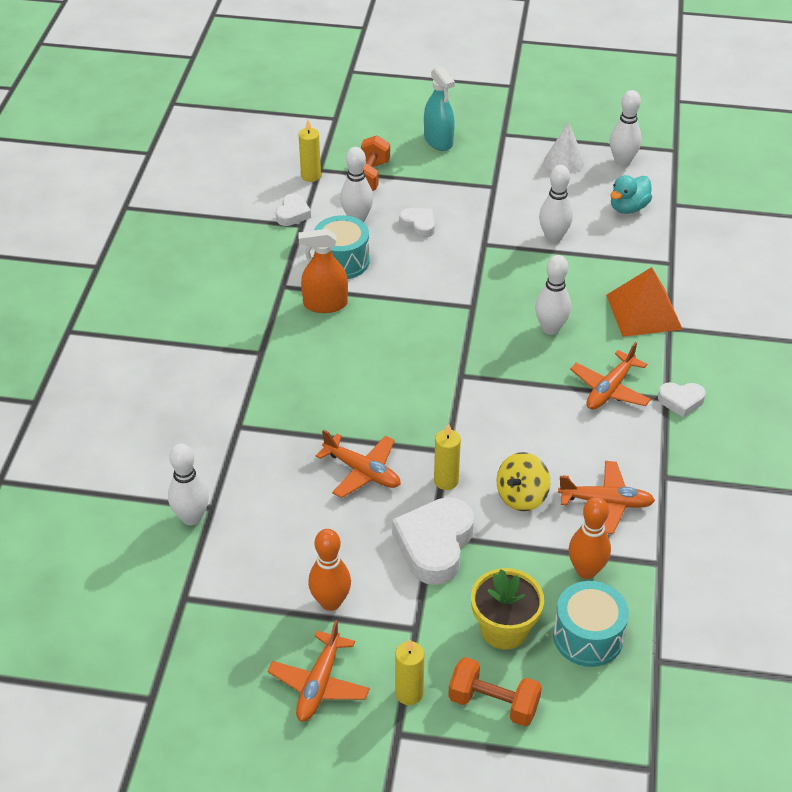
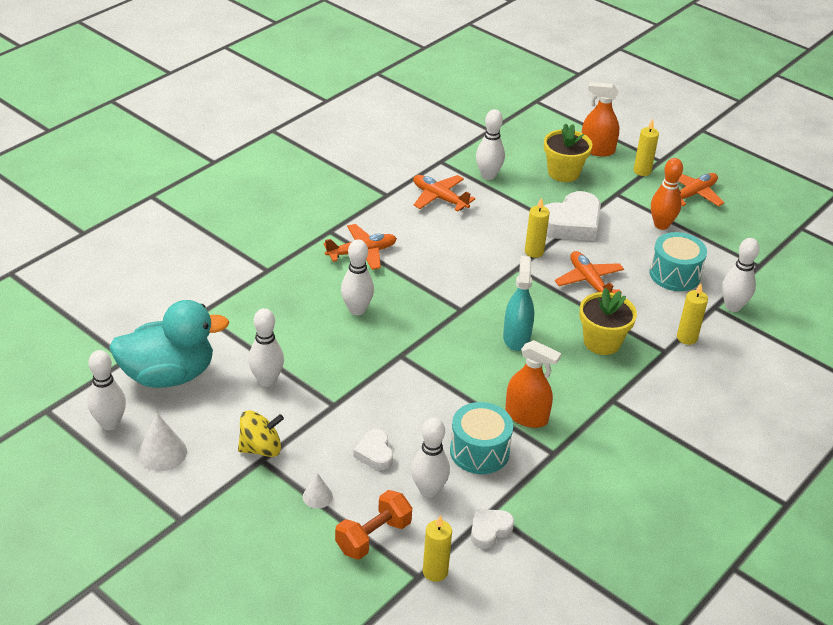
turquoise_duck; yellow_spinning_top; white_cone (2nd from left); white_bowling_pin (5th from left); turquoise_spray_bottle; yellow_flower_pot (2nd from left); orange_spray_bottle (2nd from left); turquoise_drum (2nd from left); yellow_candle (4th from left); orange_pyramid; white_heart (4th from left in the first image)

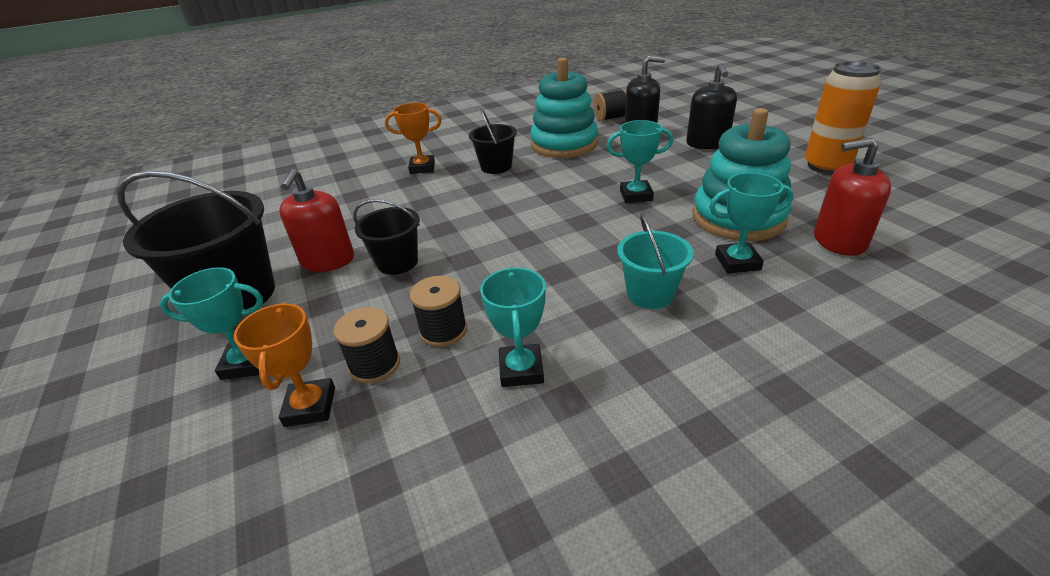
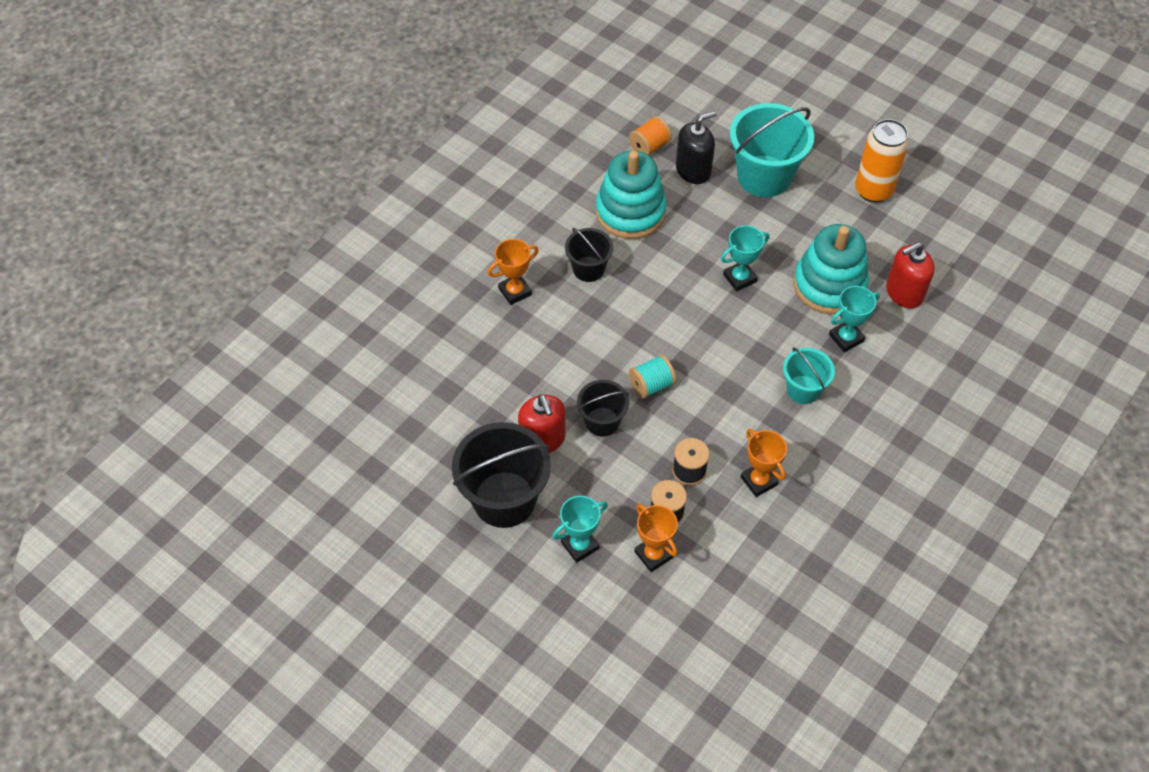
orange_spool; turquoise_spool; turquoise_bucket (1st from left); orange_trophy (3rd from left)

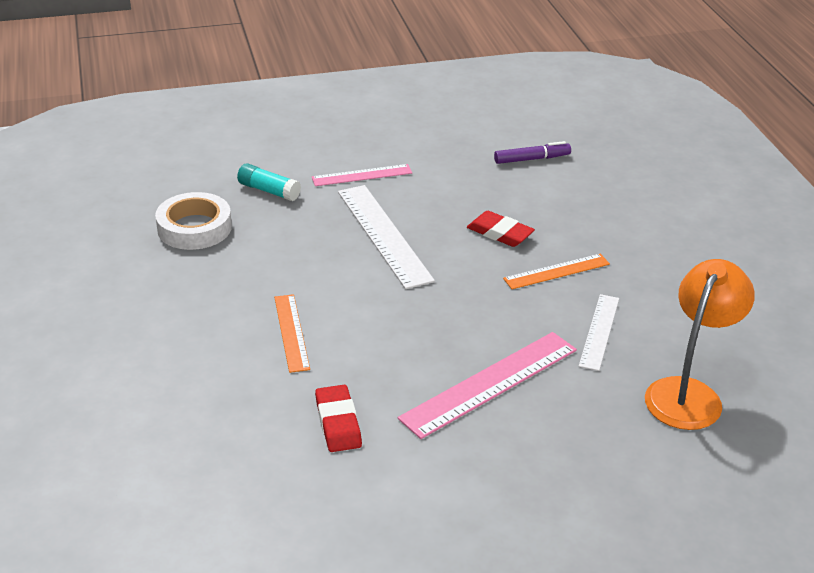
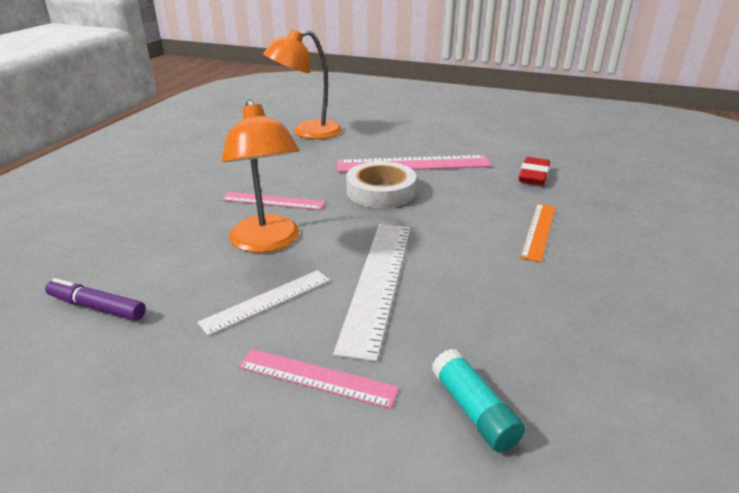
white_ruler (1st from left); pink_ruler (1st from left); orange_lamp (1st from left); white_tape

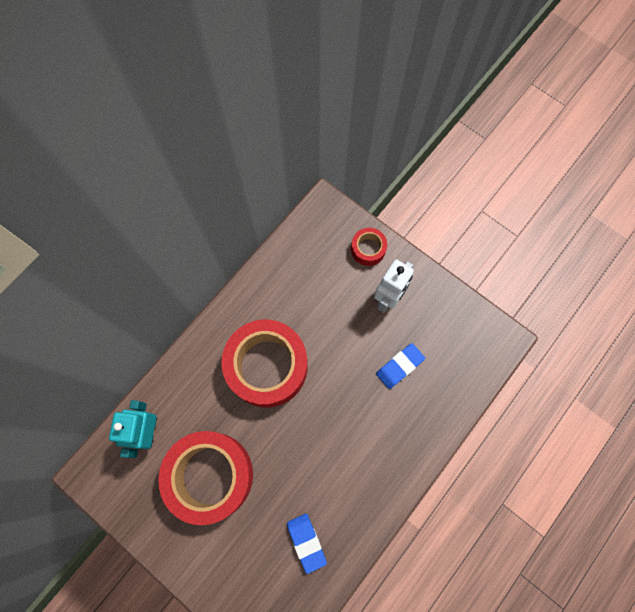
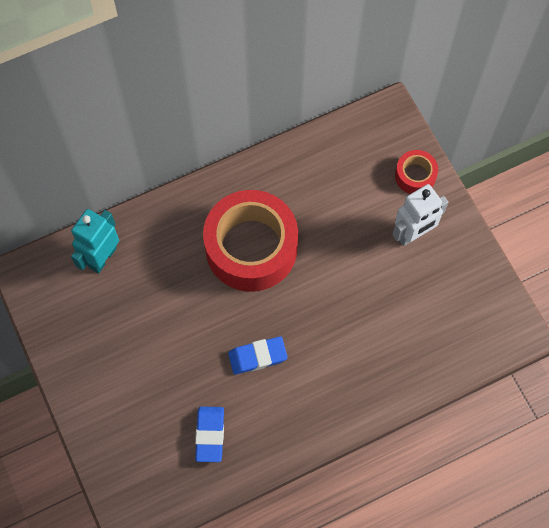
blue_eraser (2nd from left); red_tape (1st from left in the first image)

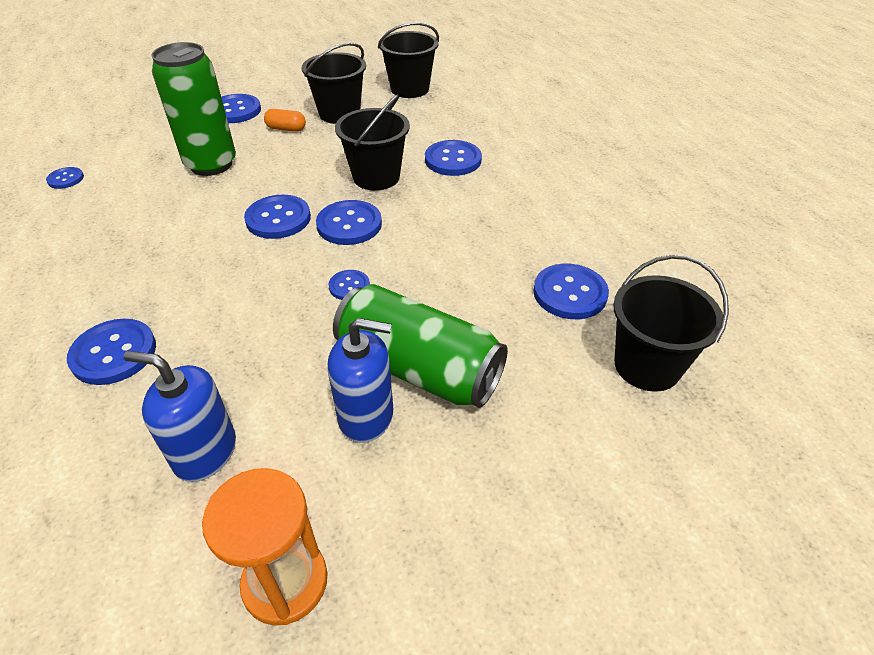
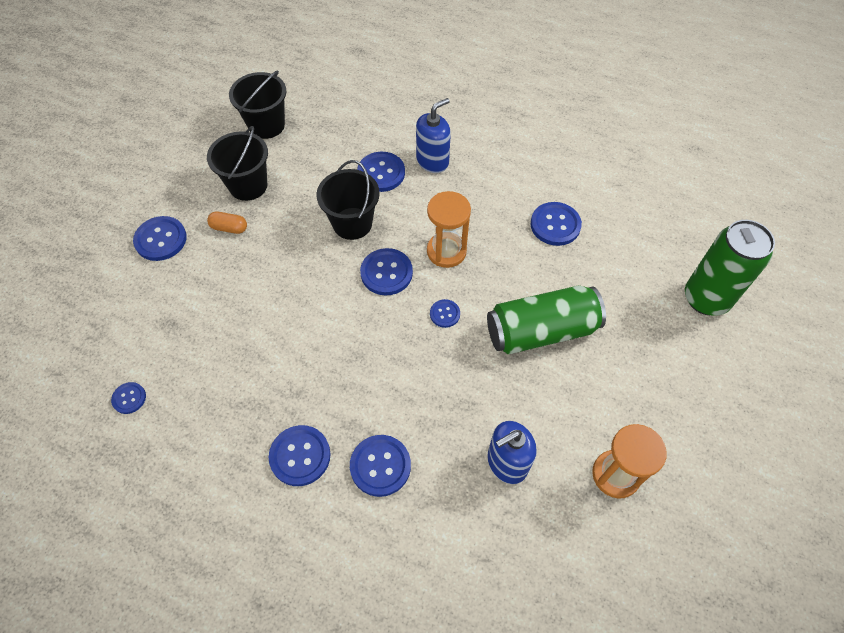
orange_capsule; blue_button (3rd from left); blue_soap_dispenser (1st from left); orange_hourglass (1st from left); green_can (2nd from left); black_bucket (4th from left in the first image)

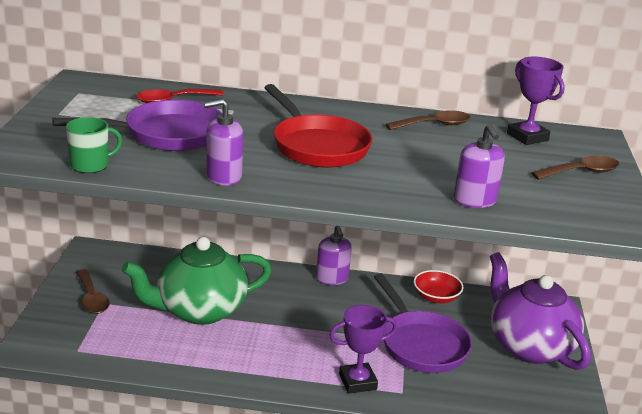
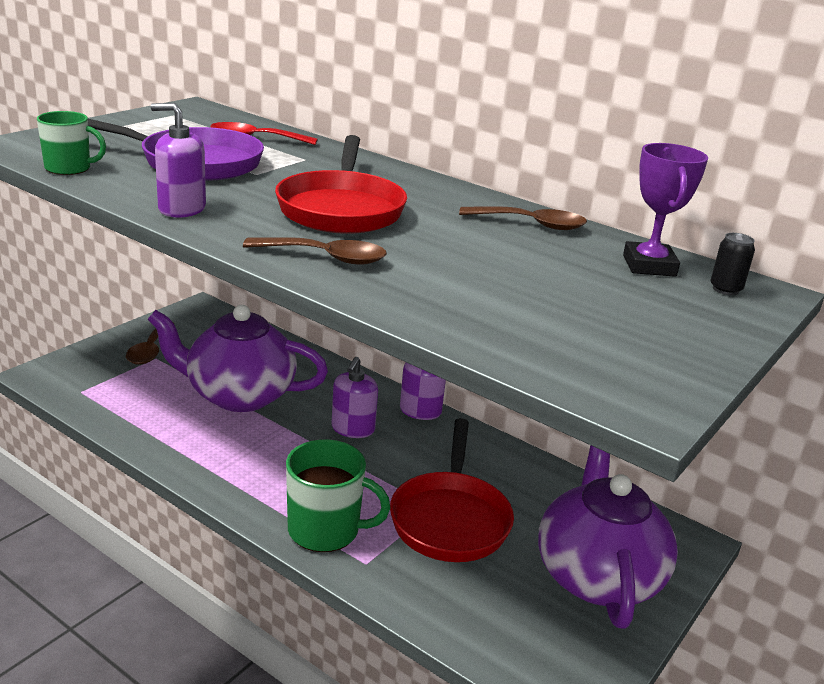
purple_teapot (1st from left); brown_spoon (2nd from left); green_mug (2nd from left); purple_soap_dispenser (2nd from left); red_pan (2nd from left); black_can; red_bowl

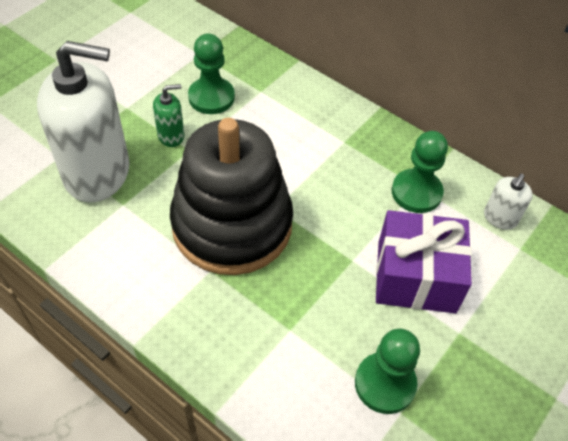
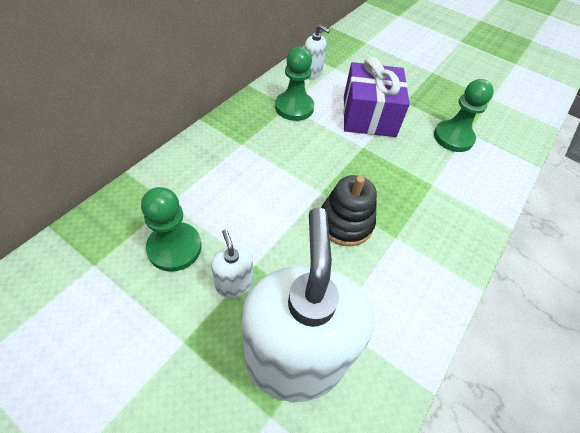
white_soap_dispenser (1st from left); black_stacking_toy

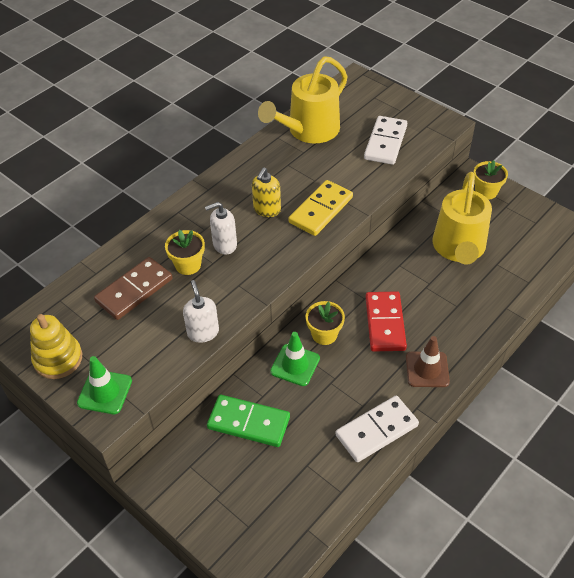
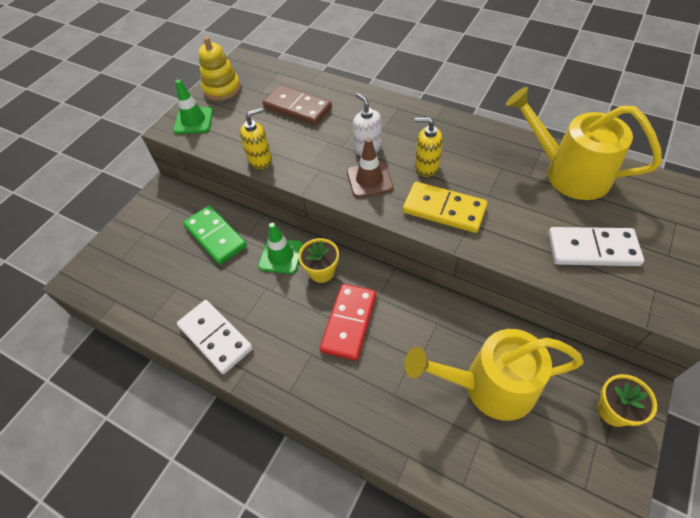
green_domino; yellow_soap_dispenser (1st from left); red_domino; brown_traffic_cone; yellow_flower_pot (1st from left in the first image)

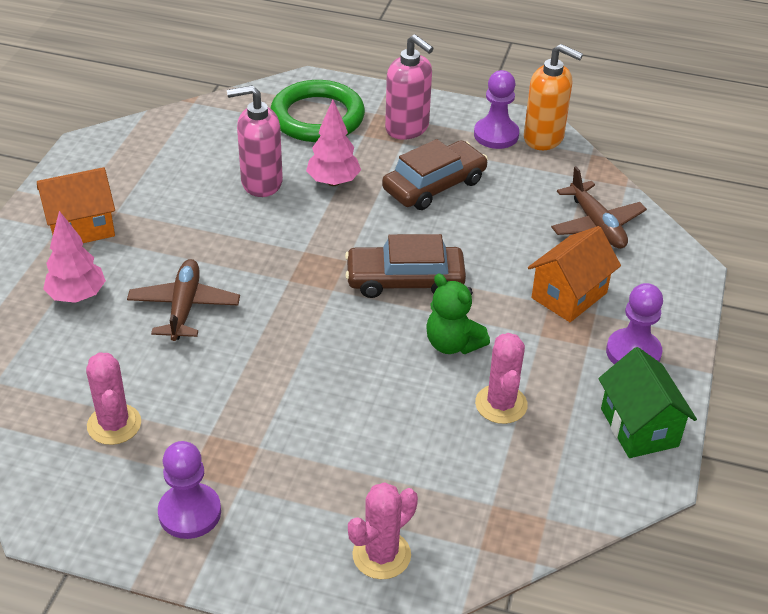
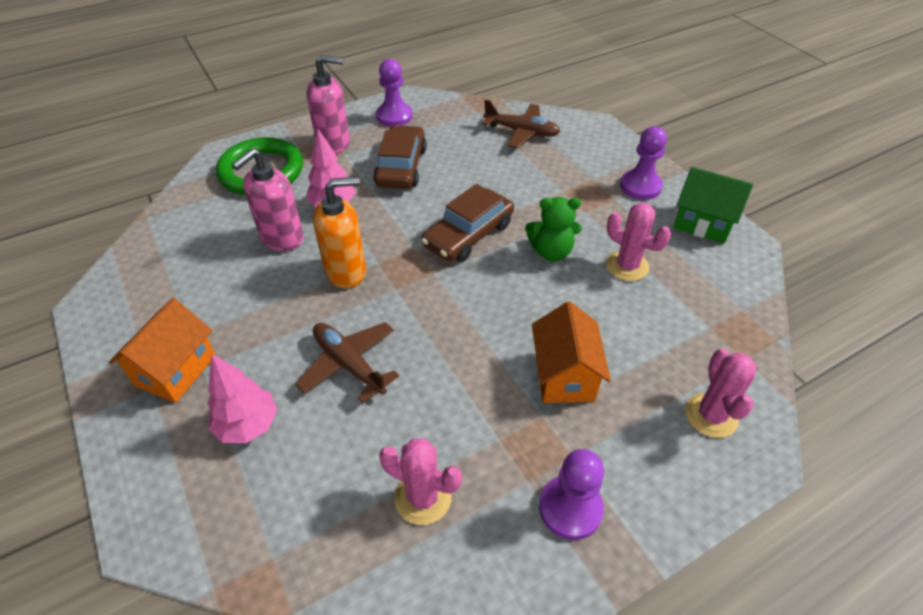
orange_soap_dispenser; orange_house (2nd from left)

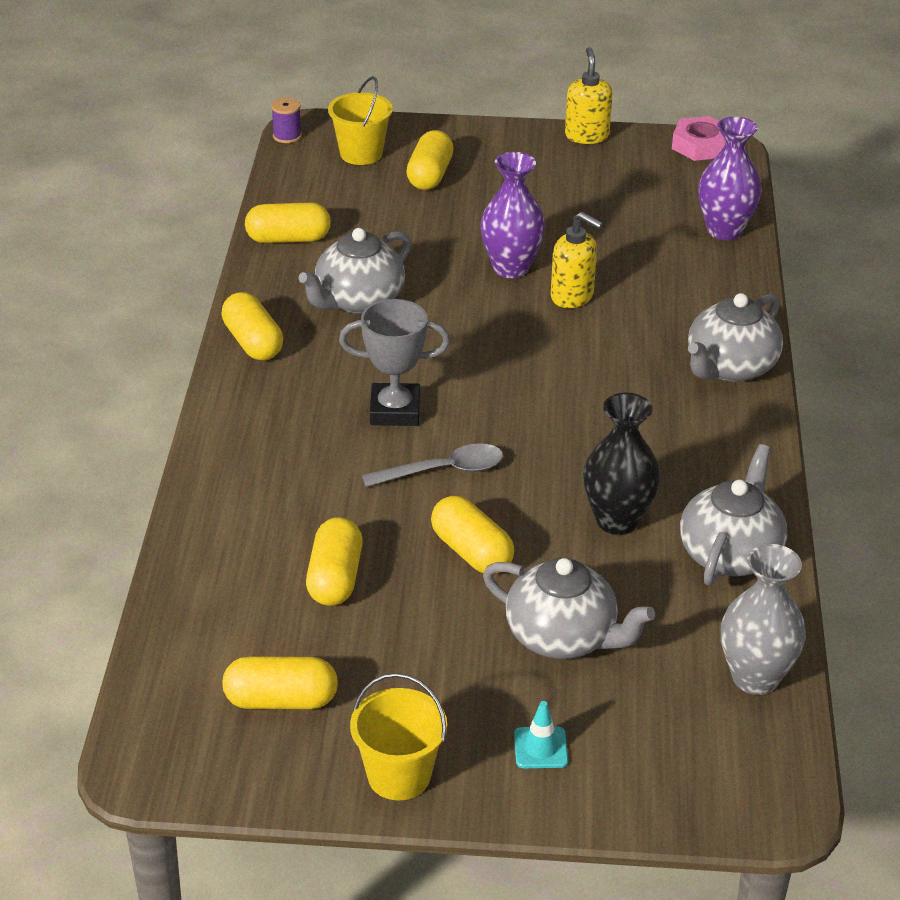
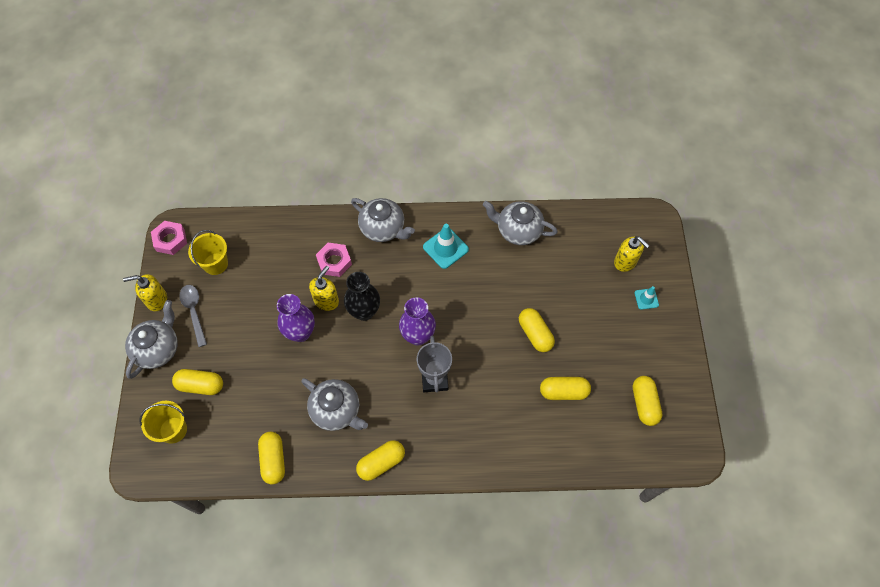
grey_teapot (1st from left); grey_spoon; yellow_bucket (2nd from left); pink_nut (2nd from left); black_vase; purple_vase (2nd from left); turquoise_traffic_cone (1st from left); yellow_capsule (4th from left); yellow_soap_dispenser (3rd from left); purple_spool; grey_vase

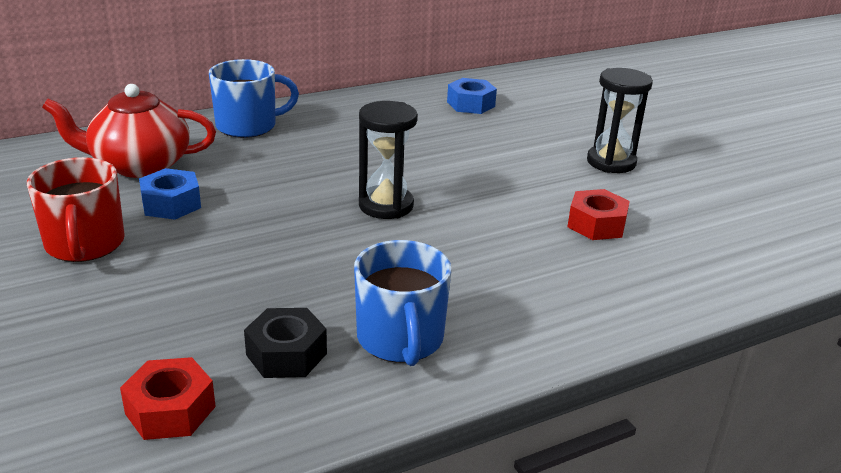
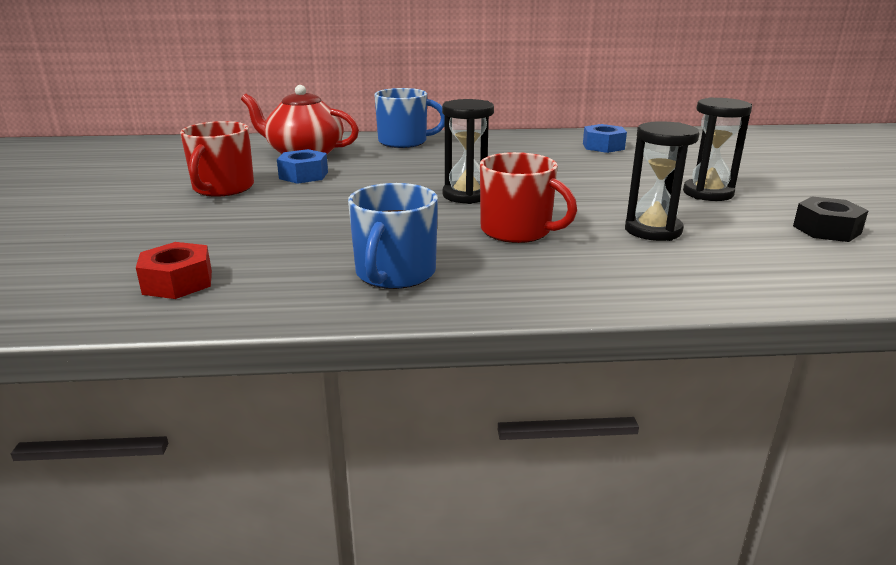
red_mug (2nd from left); black_hourglass (2nd from left); black_nut

